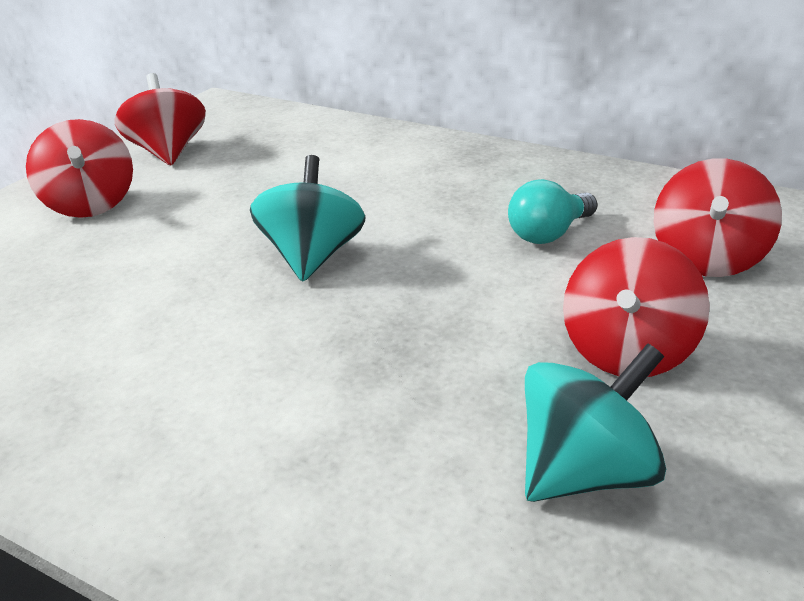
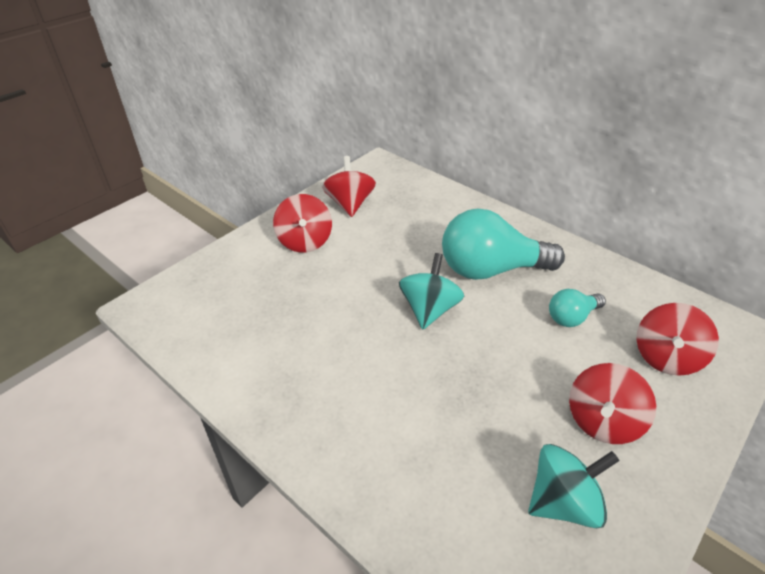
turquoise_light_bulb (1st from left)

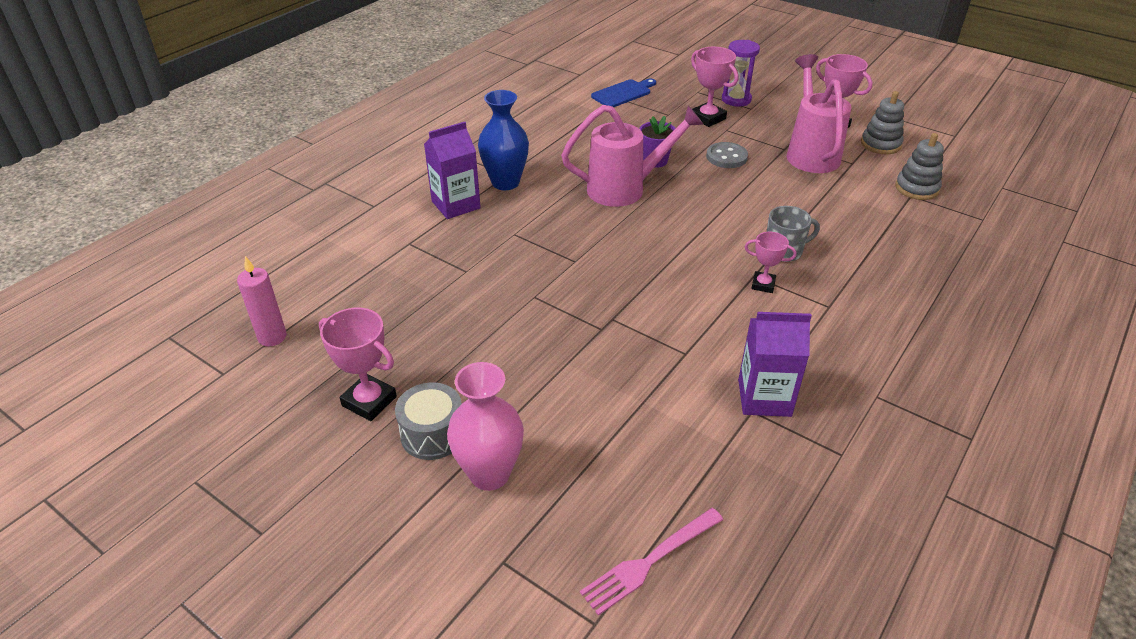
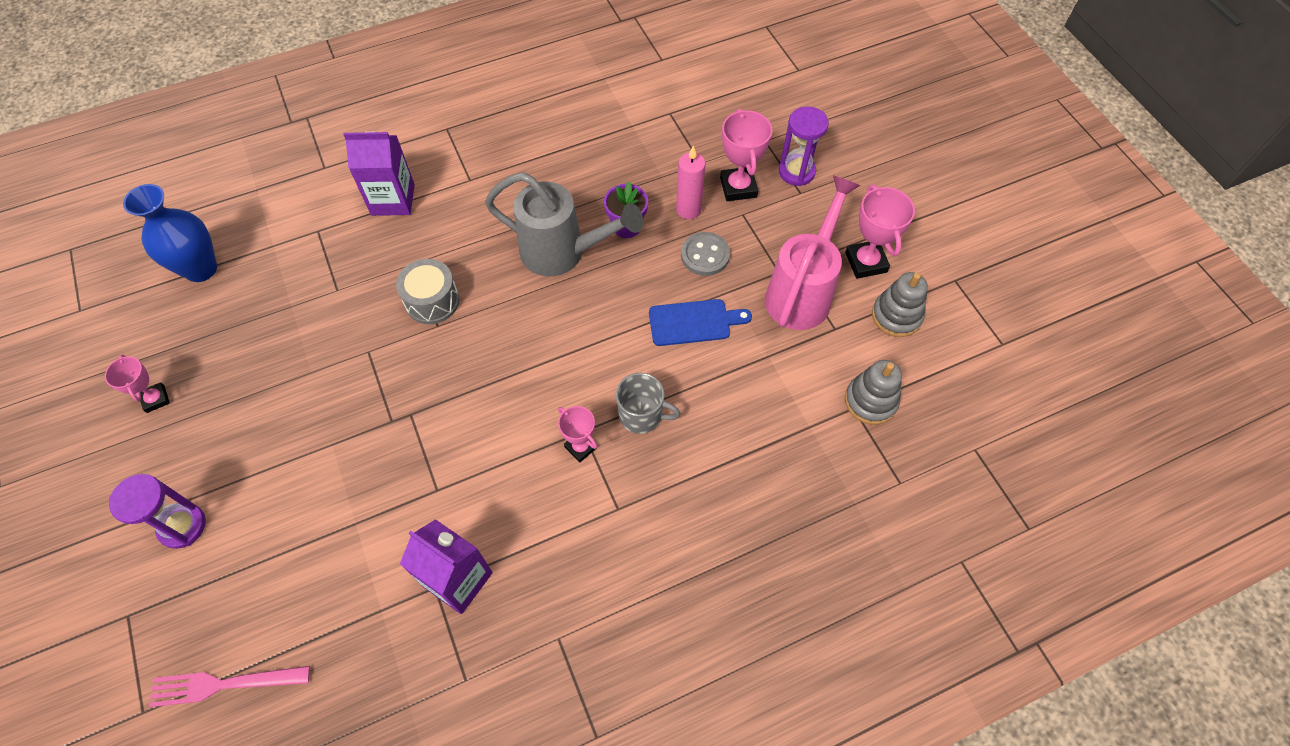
pink_trophy (1st from left); purple_hourglass (1st from left); blue_vase; grey_drum; grey_watering_can; blue_cutting_board; pink_candle

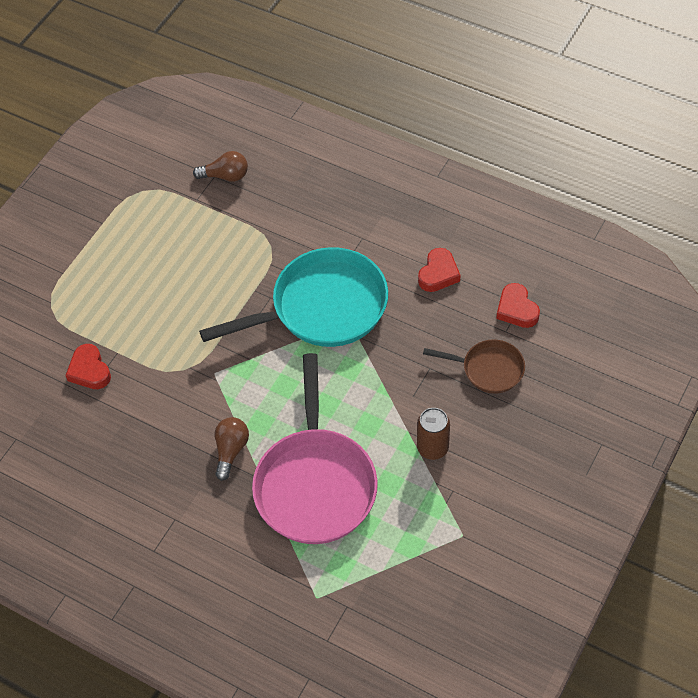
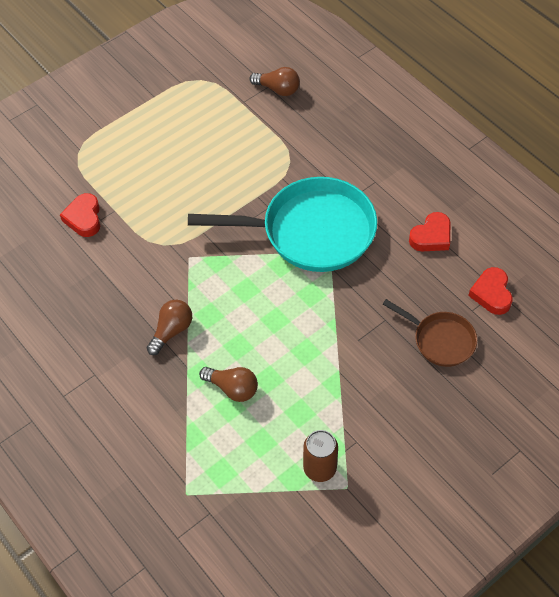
brown_light_bulb (2nd from left); brown_can

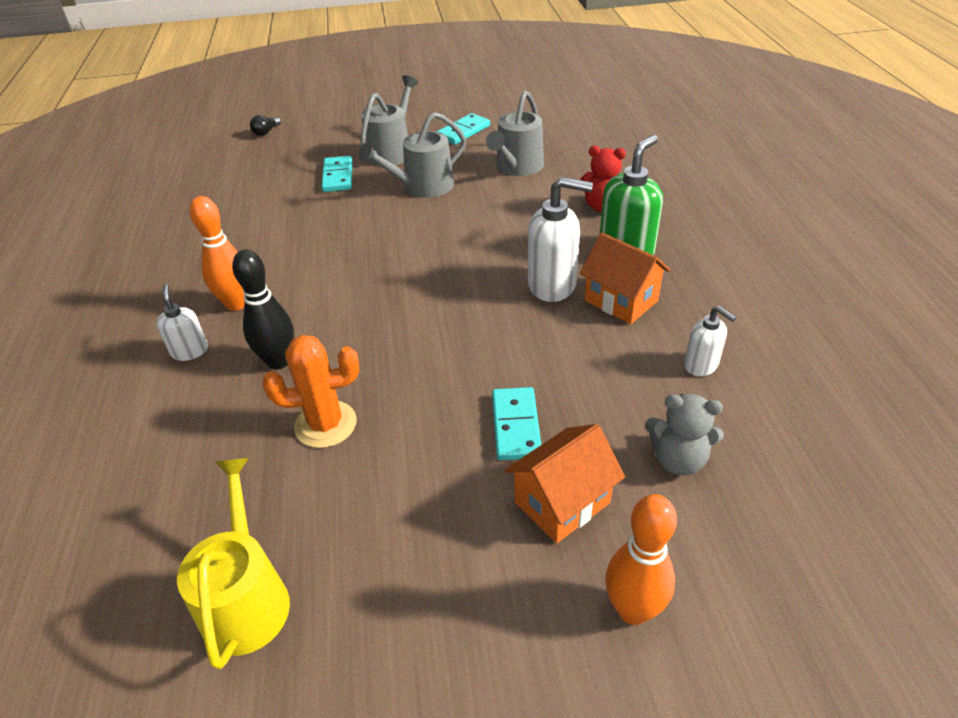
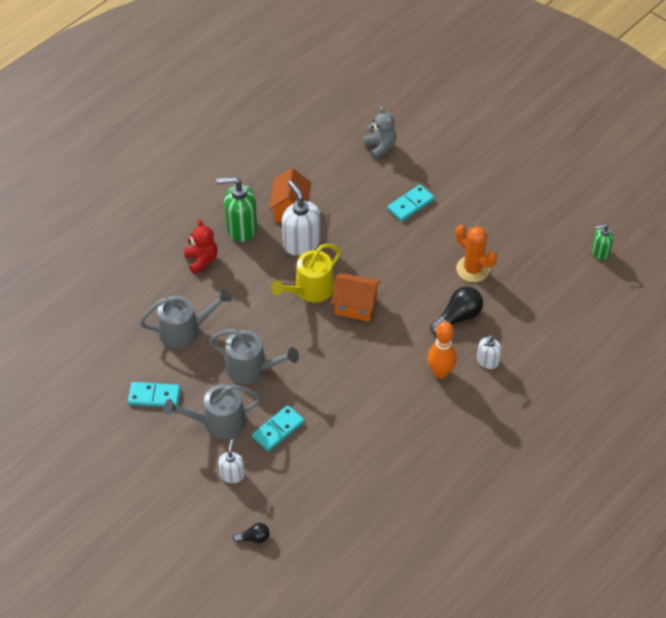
white_soap_dispenser (1st from left); yellow_watering_can; orange_house (2nd from left); black_light_bulb (2nd from left); green_soap_dispenser (2nd from left); orange_bowling_pin (2nd from left in the first image)

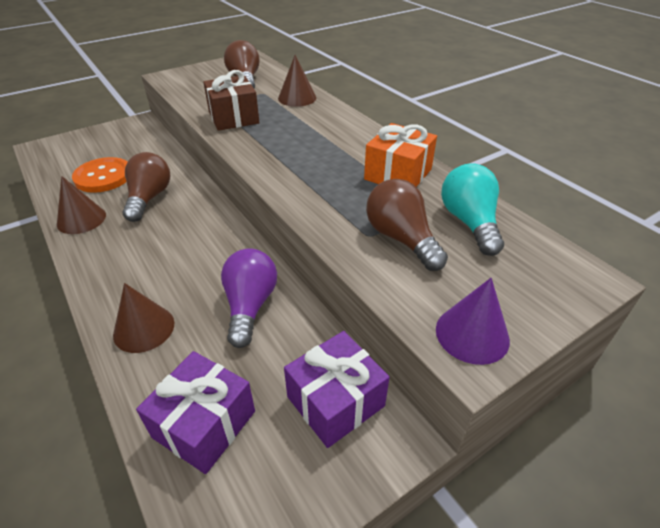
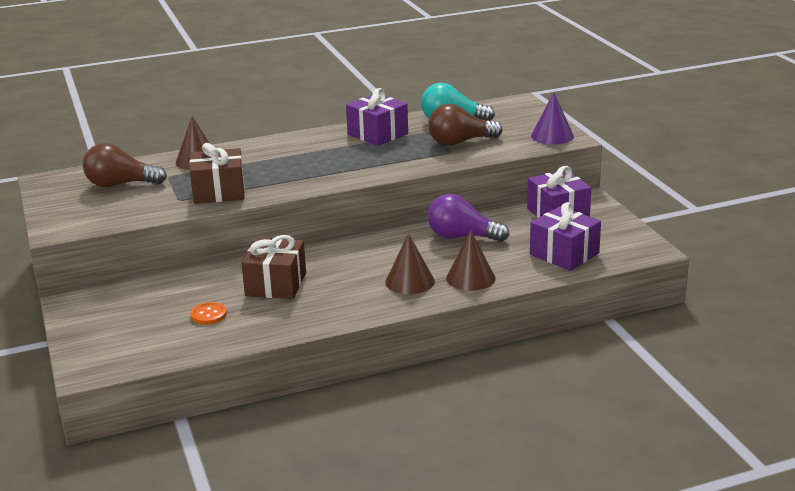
orange_button; brown_gift (2nd from left); purple_gift (1st from left); brown_cone (2nd from left)

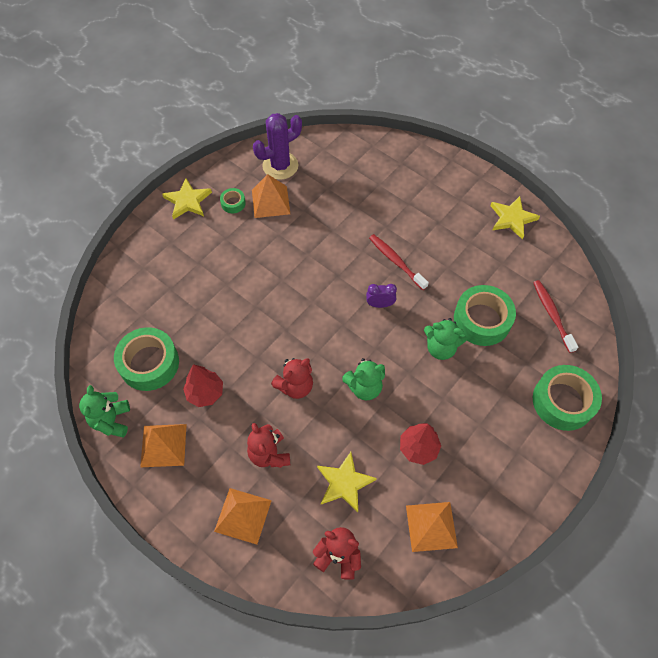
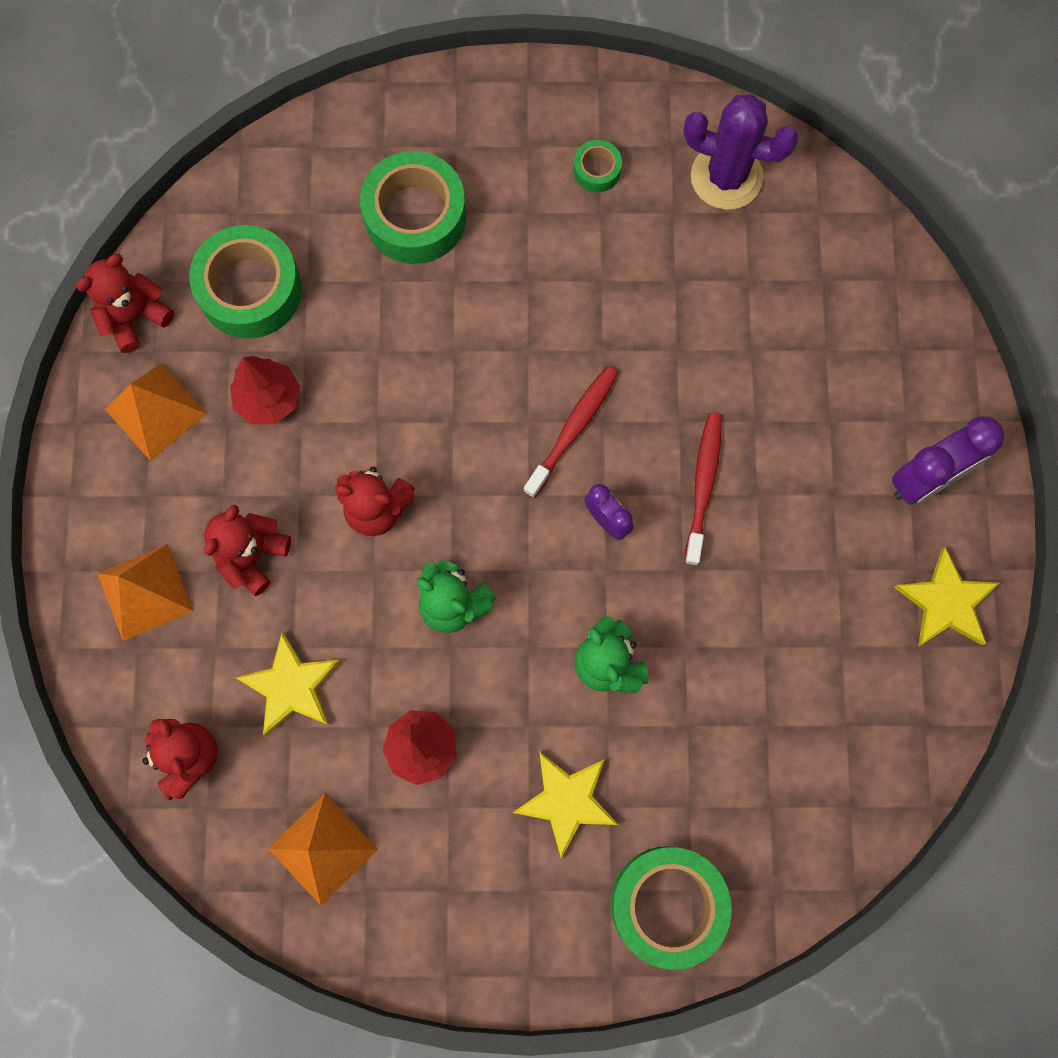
red_teddy_bear (1st from left); green_tape (2nd from left); yellow_star (2nd from left); red_toothbrush (1st from left); purple_clock (2nd from left); orange_pyramid (3rd from left in the first image)

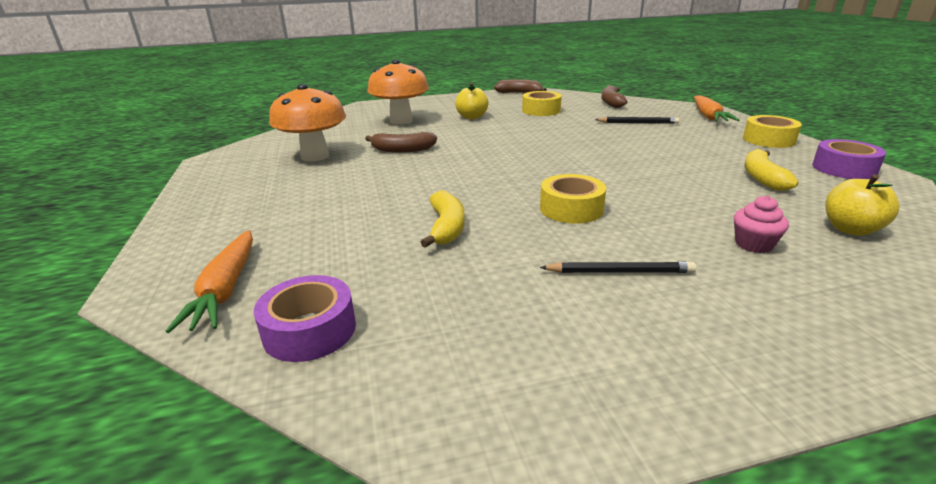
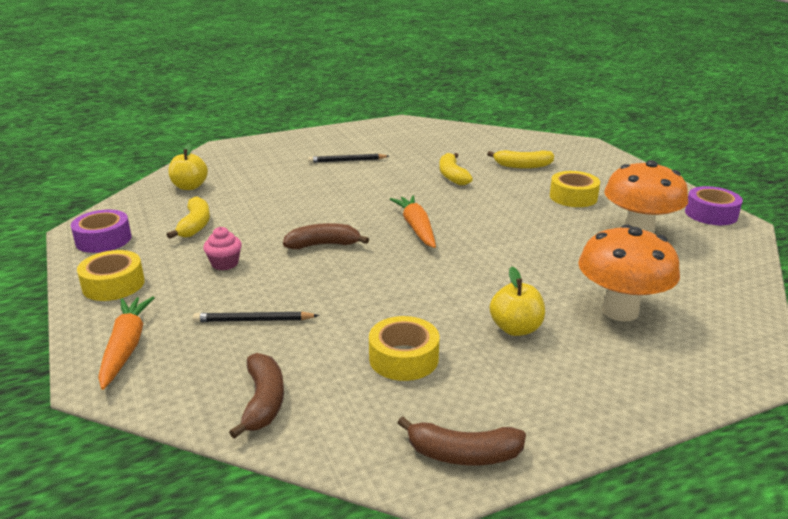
pink_cupcake; brown_banana (2nd from left); orange_carrot (2nd from left); yellow_banana (3rd from left); yellow_tape (3rd from left); purple_tape (2nd from left)

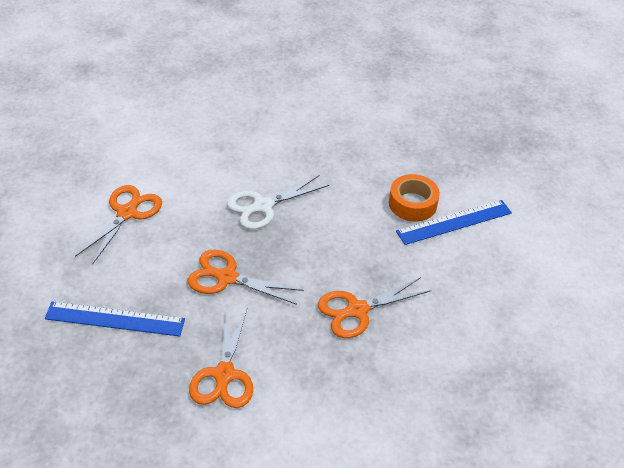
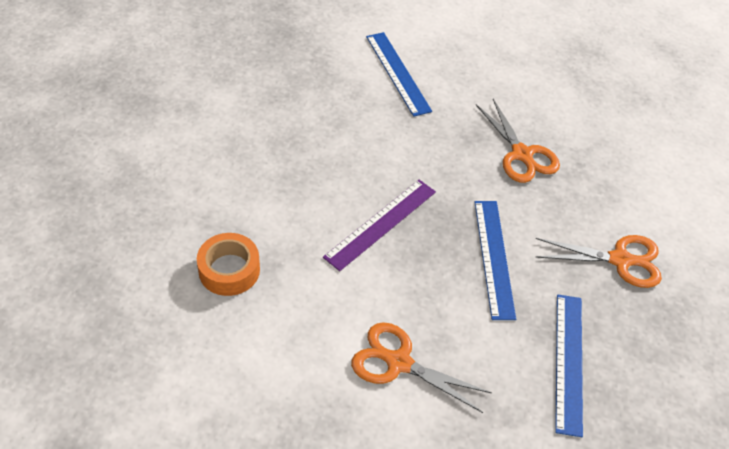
orange_tape; purple_ruler; blue_ruler (2nd from left)

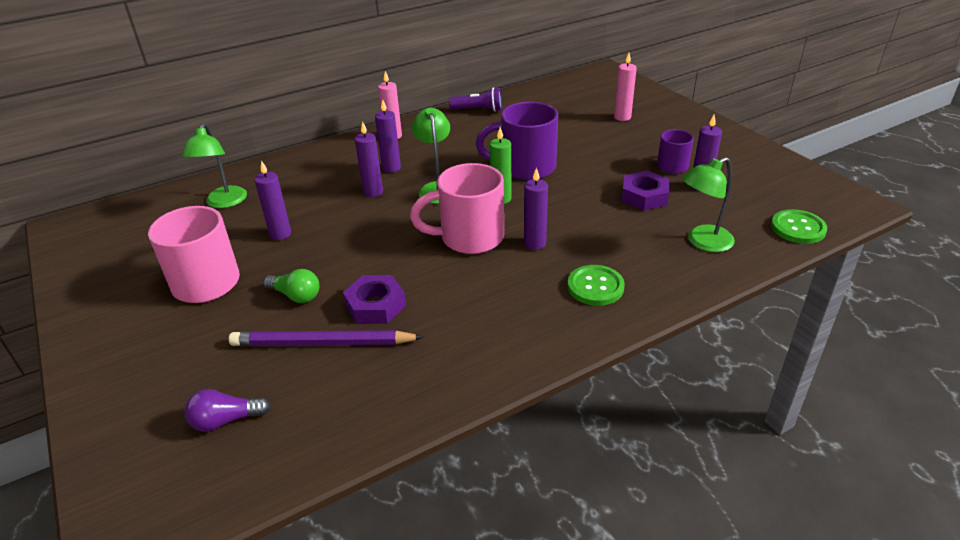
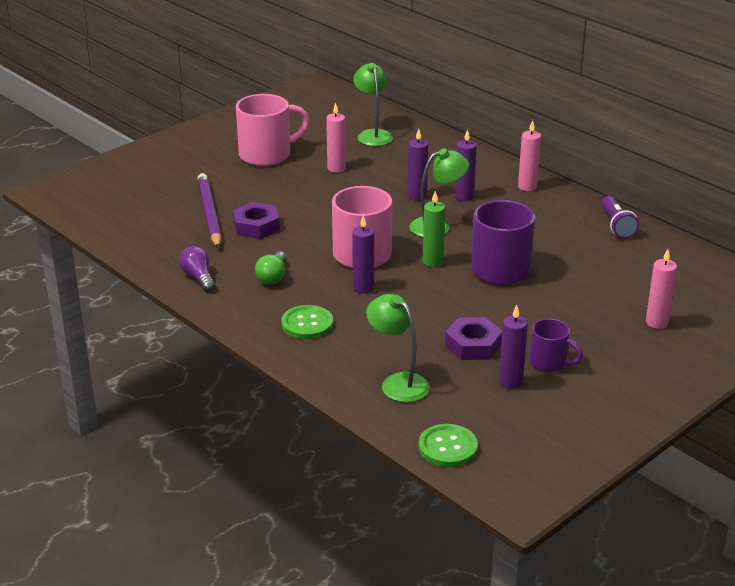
purple_light_bulb; green_light_bulb; pink_candle (1st from left); green_lamp (1st from left)

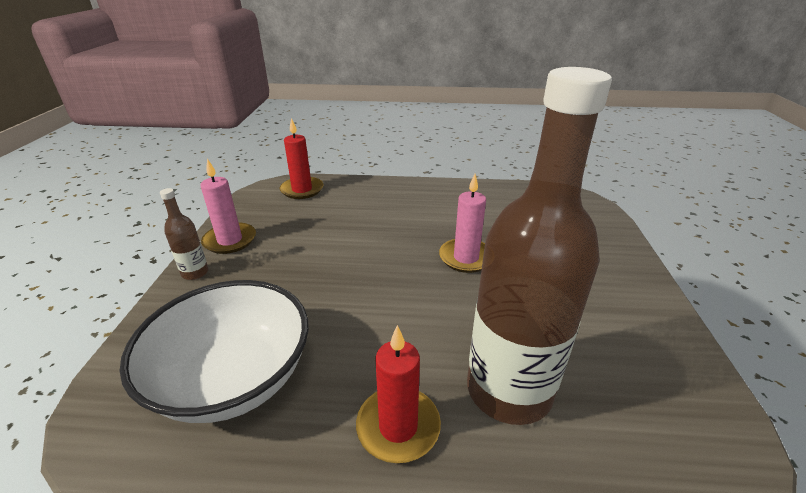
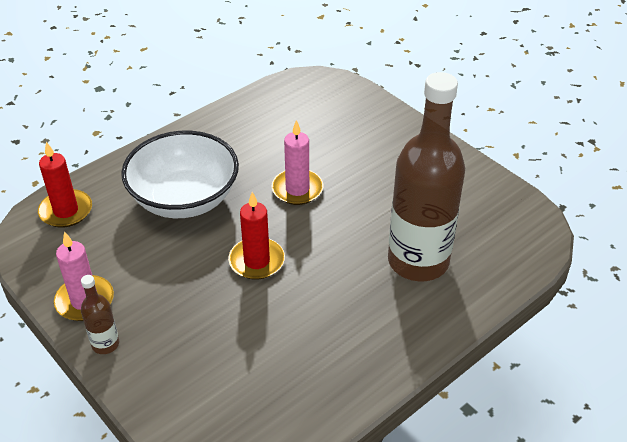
white_bowl; red_candle (2nd from left)

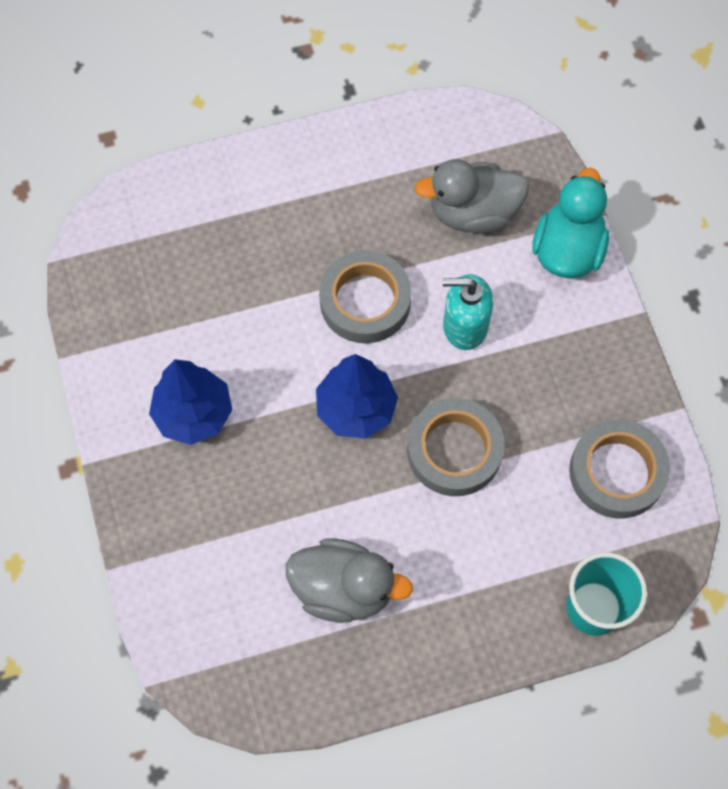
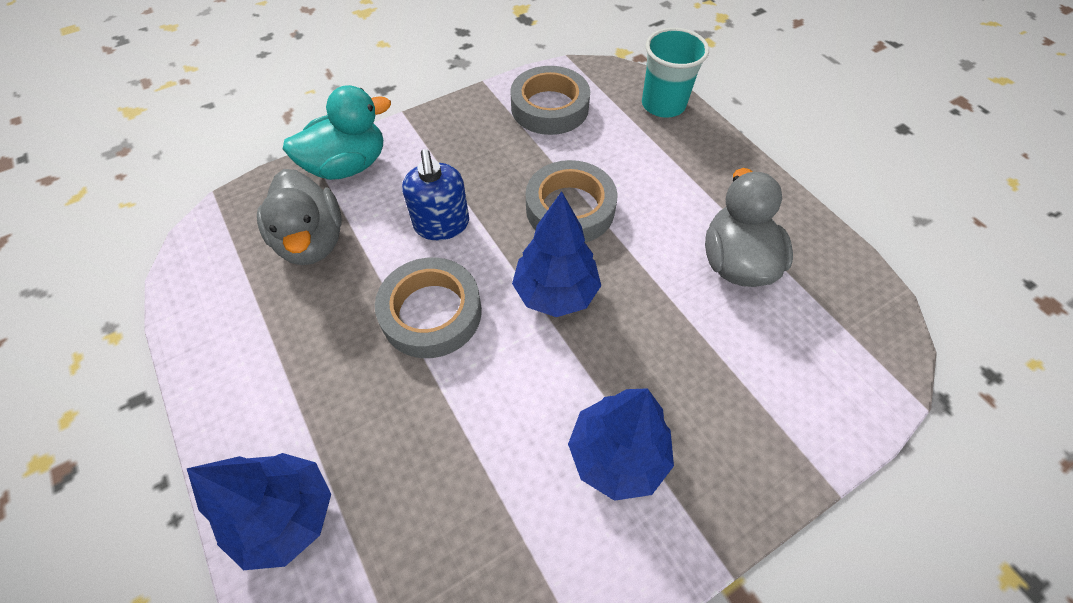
blue_tree (1st from left); turquoise_duck; blue_soap_dispenser

